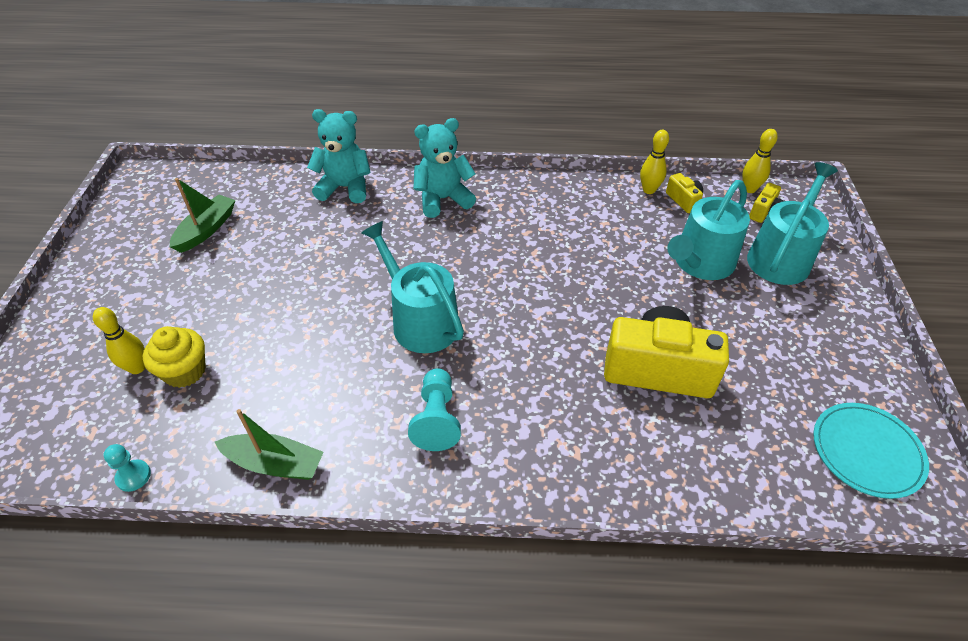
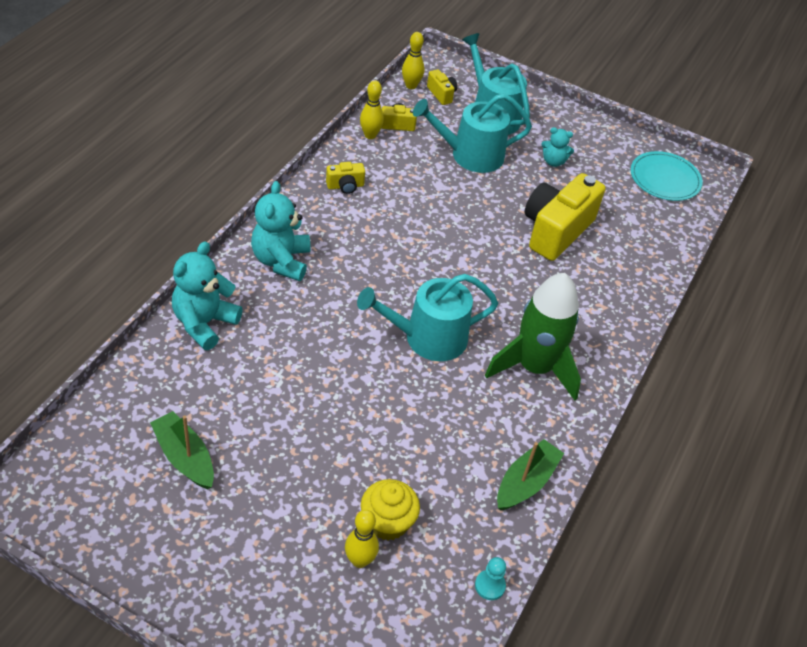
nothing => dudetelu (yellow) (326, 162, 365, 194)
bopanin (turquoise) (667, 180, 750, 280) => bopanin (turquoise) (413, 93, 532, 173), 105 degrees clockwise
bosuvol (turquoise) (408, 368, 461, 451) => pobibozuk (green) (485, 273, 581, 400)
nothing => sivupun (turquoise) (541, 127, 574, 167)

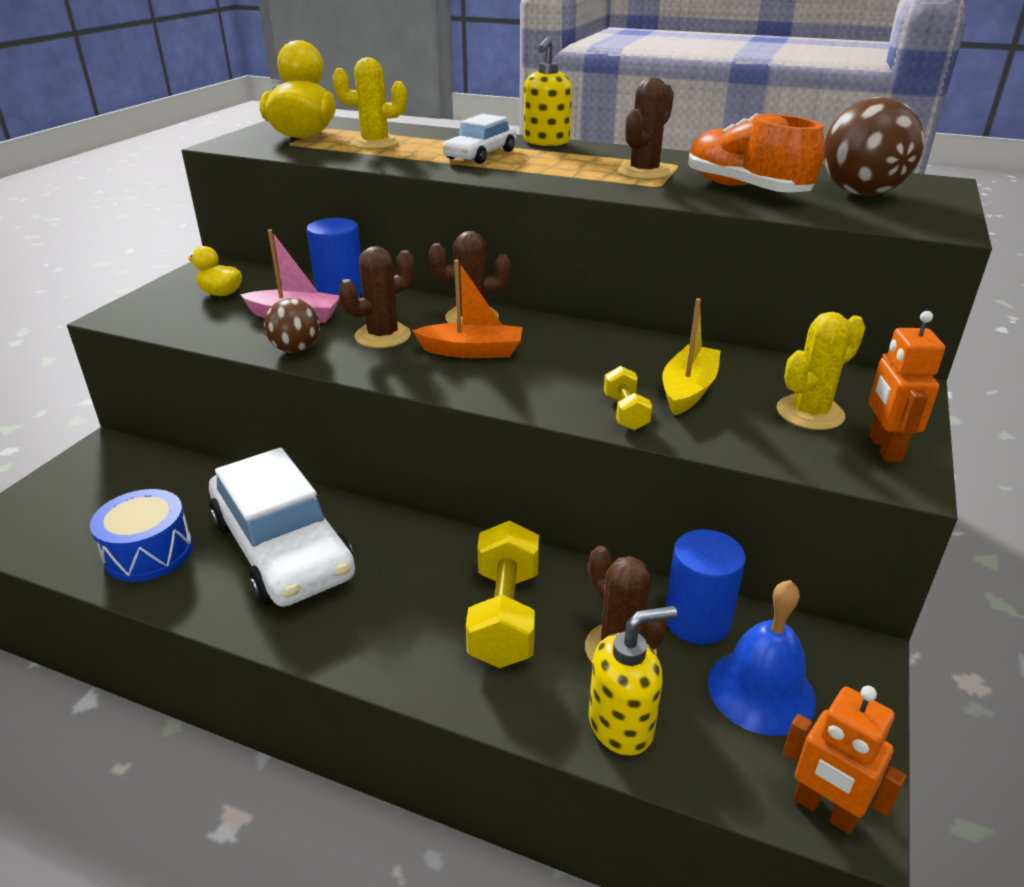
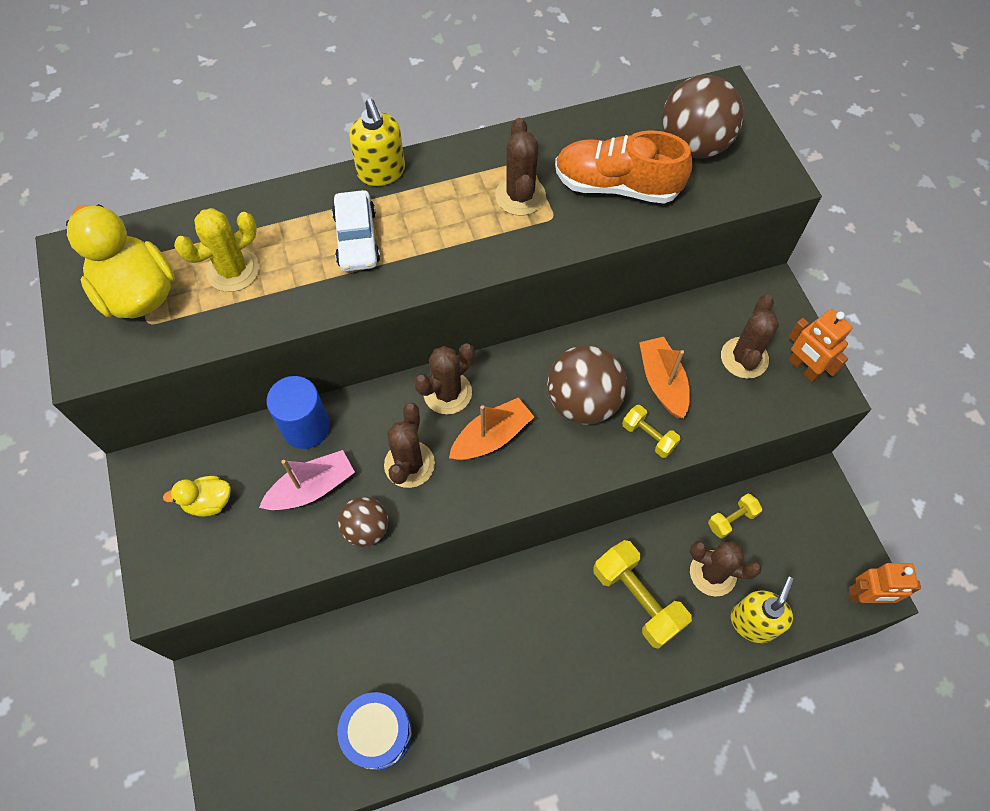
nothing => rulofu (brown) (547, 345, 627, 425)
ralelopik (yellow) (662, 298, 721, 416) => ralelopik (orange) (639, 337, 690, 419)
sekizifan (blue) (665, 529, 746, 645) => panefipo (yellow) (708, 493, 762, 539)
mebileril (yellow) (777, 312, 866, 430) => mebileril (brown) (721, 295, 779, 379)
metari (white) (209, 447, 355, 607) => nothing
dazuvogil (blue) (708, 580, 816, 736) => nothing

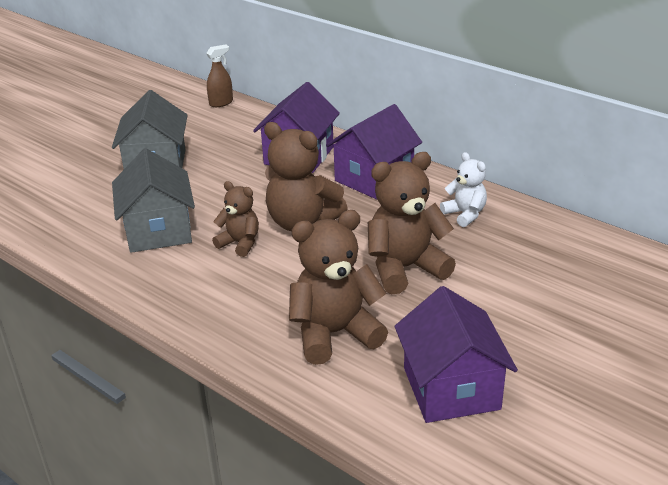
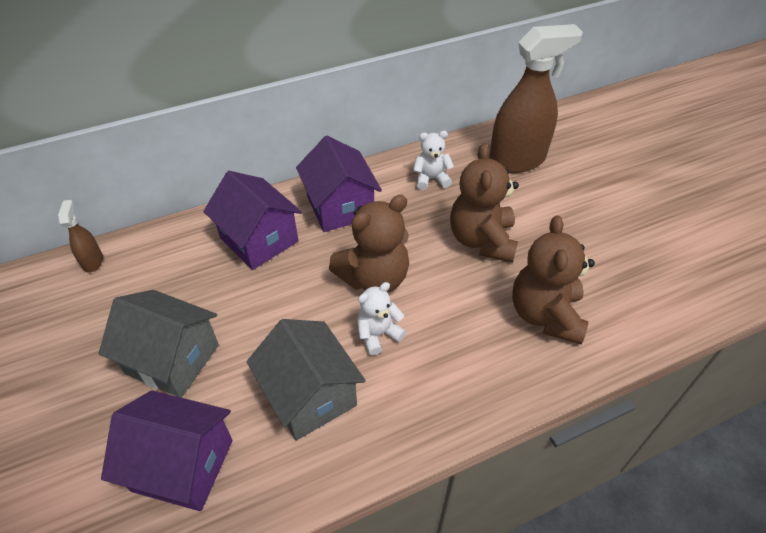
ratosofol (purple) (395, 286, 518, 423) => ratosofol (purple) (101, 390, 233, 511), shifted
ratosofol (grey) (112, 148, 195, 253) => ratosofol (grey) (247, 319, 366, 441), 45 degrees clockwise
sivupun (brown) (212, 181, 259, 257) => sivupun (white) (357, 282, 406, 356)
nothing => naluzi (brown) (489, 24, 583, 173)

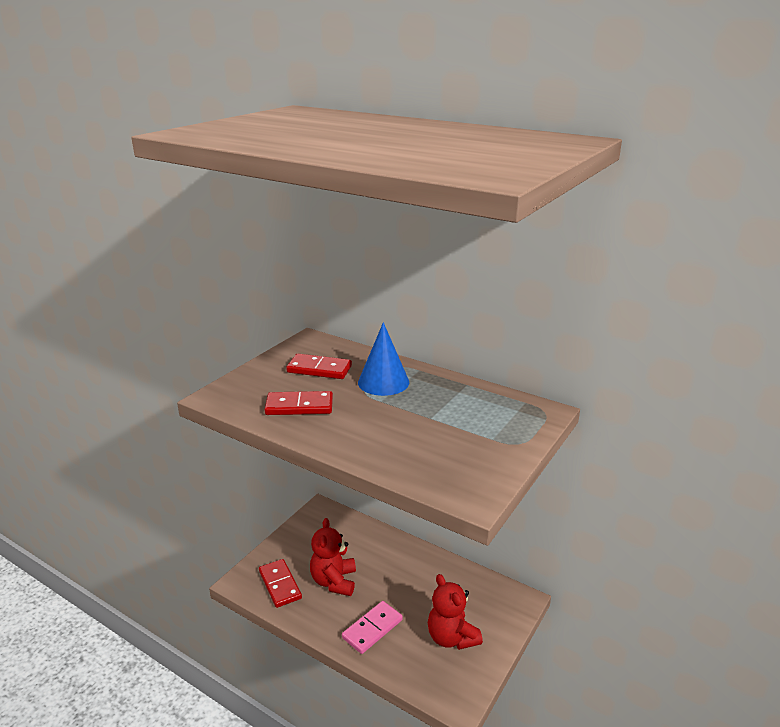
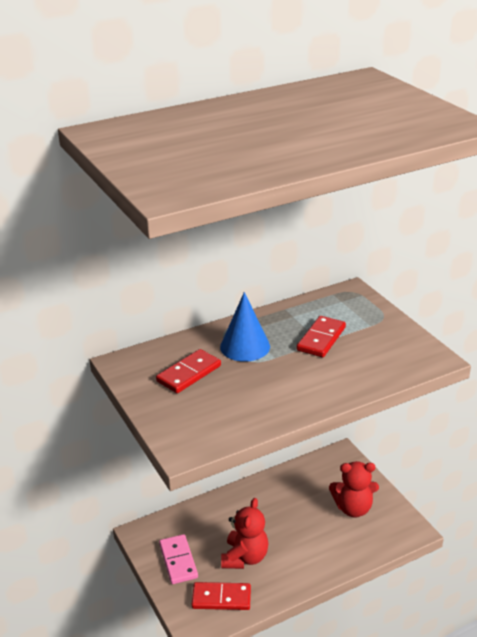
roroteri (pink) (342, 601, 403, 654) => roroteri (pink) (159, 534, 198, 584), shifted
sivupun (red) (310, 518, 356, 596) => sivupun (red) (221, 498, 268, 569), 105 degrees counterclockwise
roroteri (red) (264, 391, 333, 415) => roroteri (red) (297, 316, 346, 357), shifted

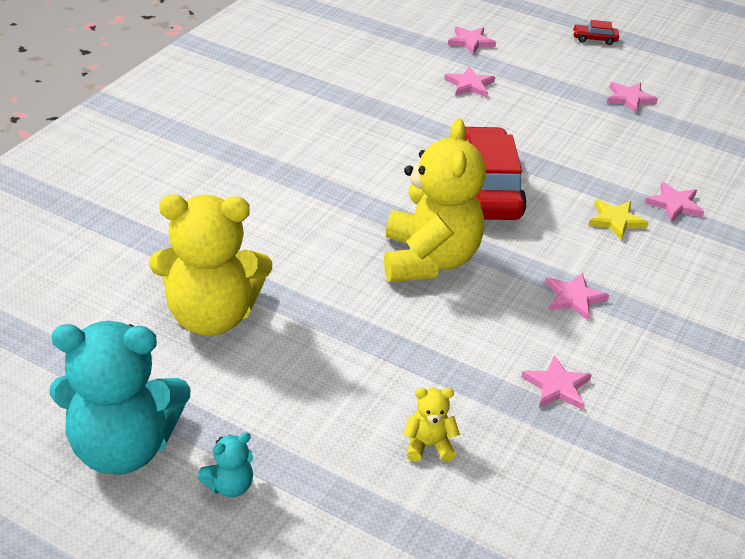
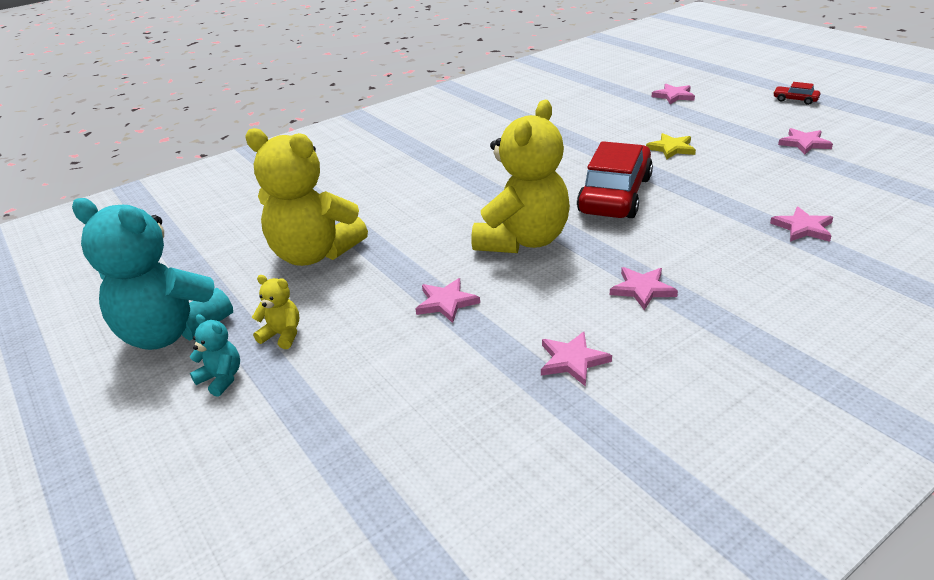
sivupun (turquoise) (198, 432, 253, 497) => sivupun (turquoise) (190, 314, 240, 397), 135 degrees counterclockwise
sivupun (yellow) (404, 388, 460, 462) => sivupun (yellow) (252, 275, 299, 349), shifted
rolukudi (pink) (444, 66, 495, 97) => rolukudi (pink) (415, 278, 480, 323), shifted
rolukudi (yellow) (588, 200, 648, 240) => rolukudi (yellow) (646, 133, 696, 159), shifted

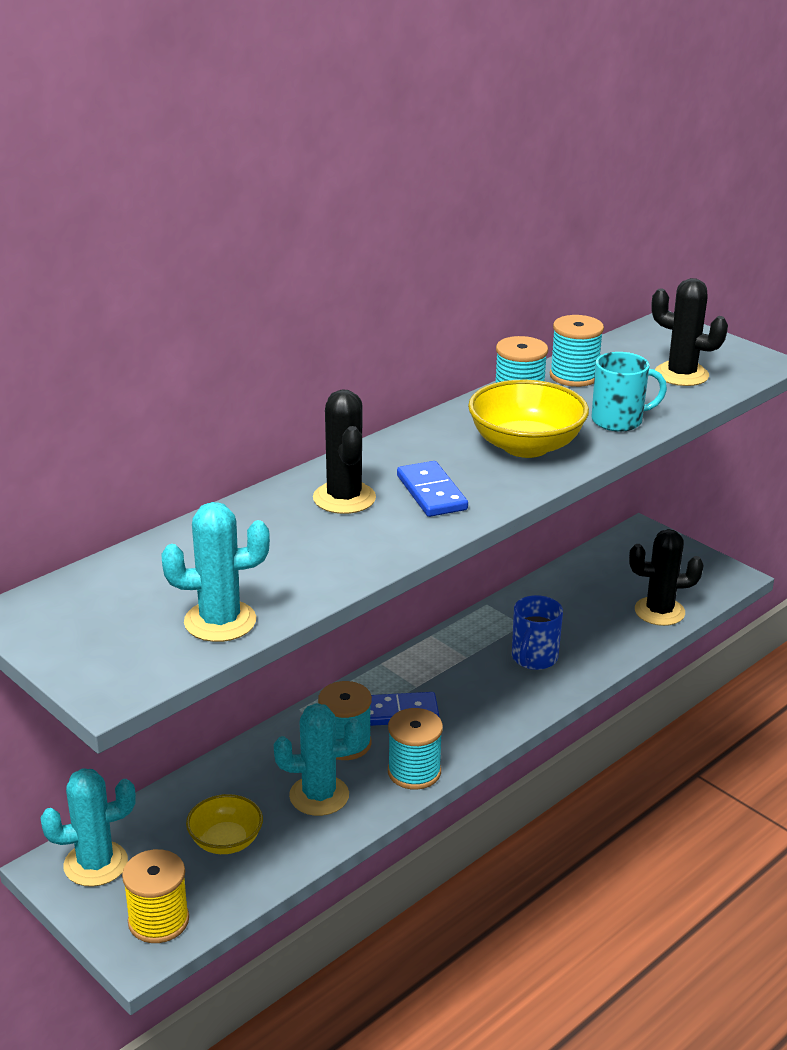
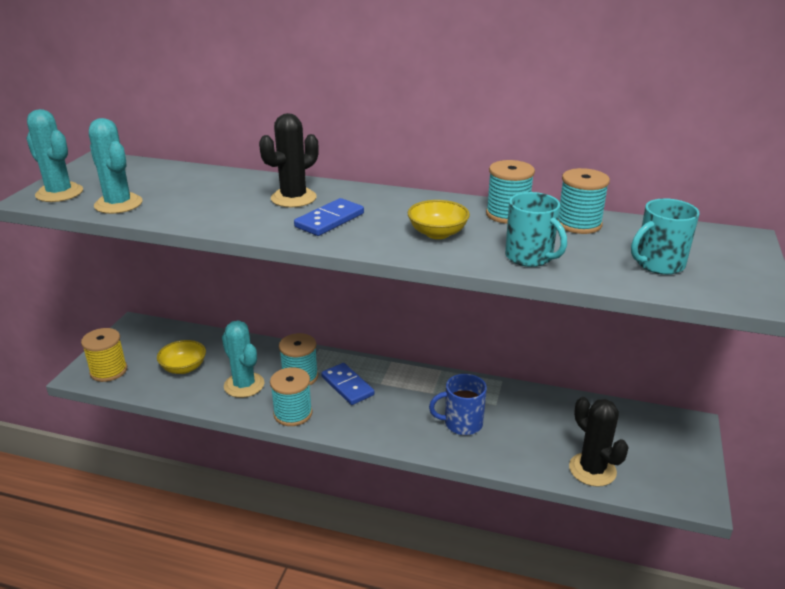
mebileril (turquoise) (40, 768, 136, 887) => mebileril (turquoise) (26, 109, 83, 202), shifted
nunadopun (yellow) (468, 380, 589, 458) => nunadopun (yellow) (408, 200, 470, 239), x0.61
mebileril (black) (651, 278, 728, 386) => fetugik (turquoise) (631, 198, 700, 275)

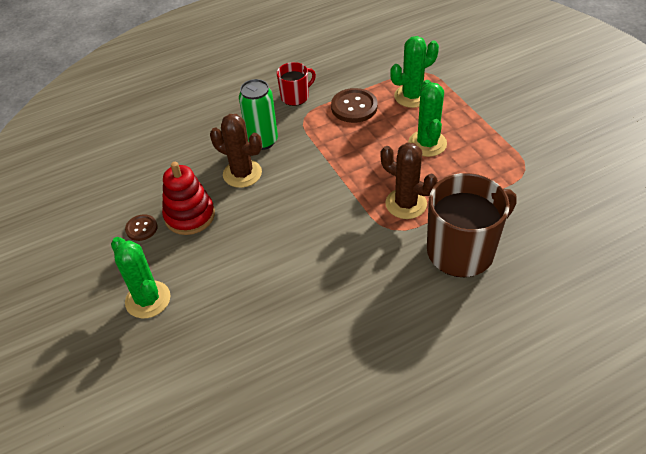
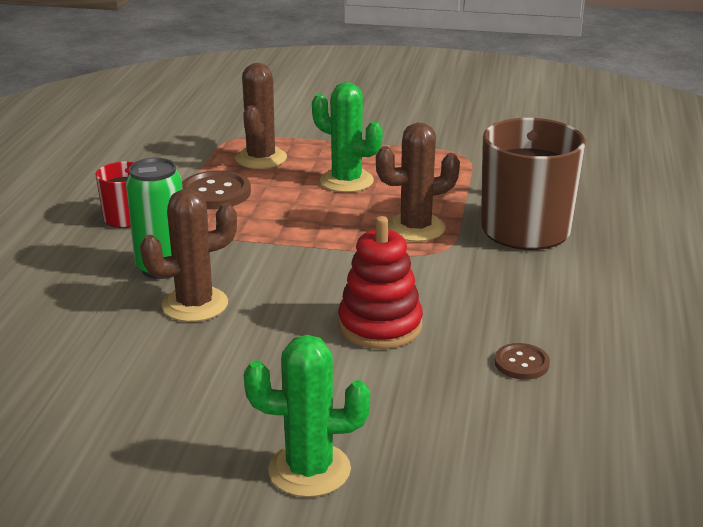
mebileril (green) (390, 36, 439, 108) => mebileril (brown) (235, 63, 287, 169)
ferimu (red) (162, 162, 215, 235) => ferimu (red) (338, 216, 423, 349), shifted
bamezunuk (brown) (125, 214, 158, 241) => bamezunuk (brown) (495, 343, 550, 380), shifted

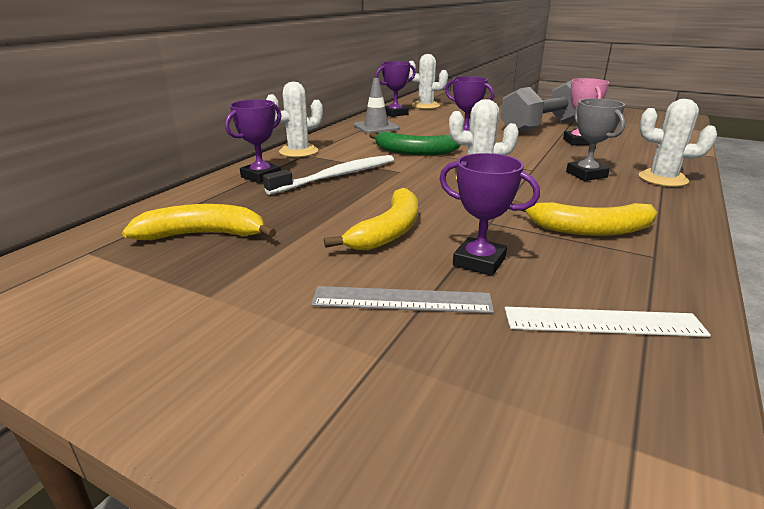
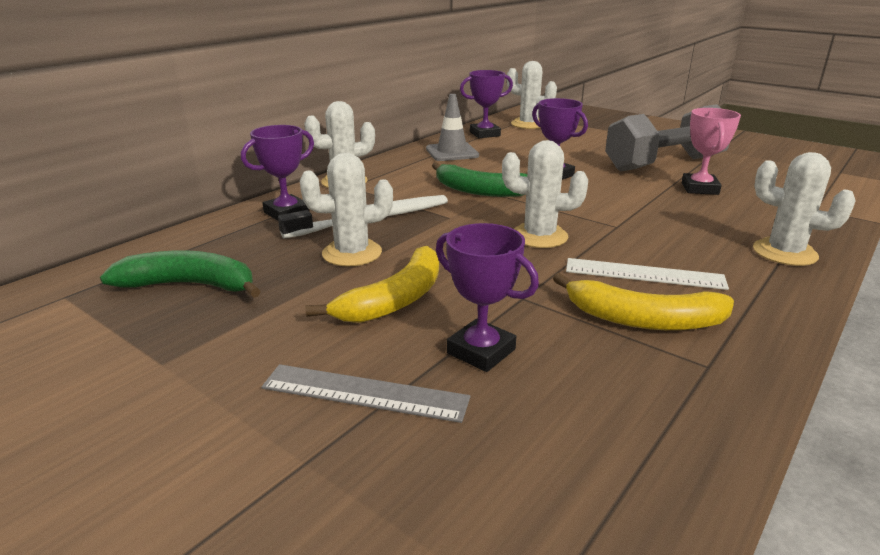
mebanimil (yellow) (122, 204, 276, 240) => mebanimil (green) (100, 250, 261, 298)
nothing => mebileril (white) (300, 153, 393, 267)
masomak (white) (505, 307, 711, 337) => masomak (white) (566, 258, 729, 290), shifted
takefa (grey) (566, 98, 625, 181) => nothing

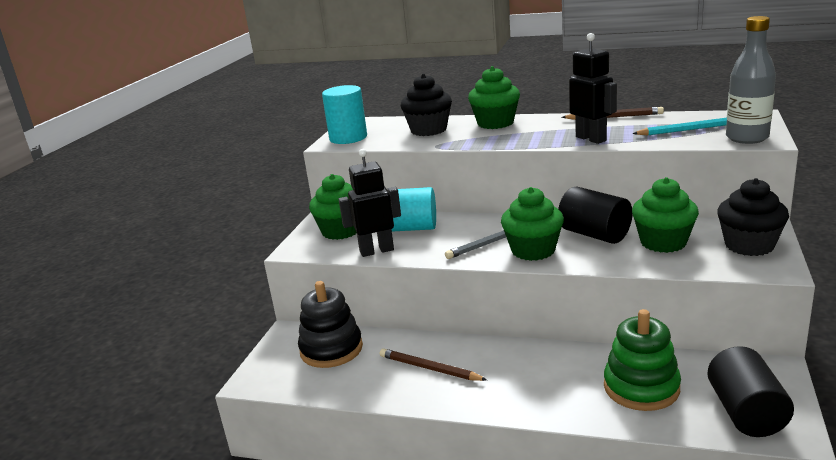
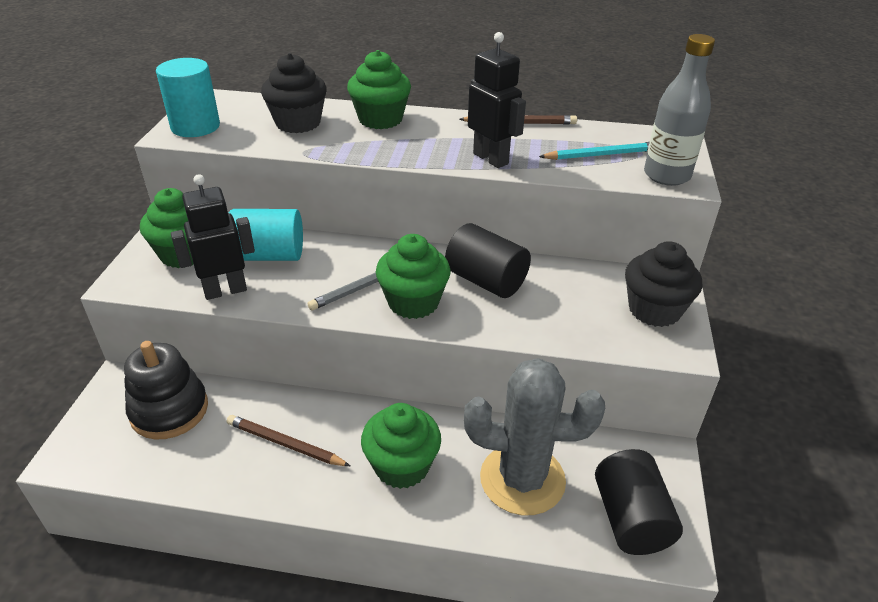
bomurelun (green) (632, 177, 699, 253) => bomurelun (green) (361, 403, 441, 489), shifted
ferimu (green) (604, 309, 681, 411) => mebileril (grey) (464, 358, 605, 515)

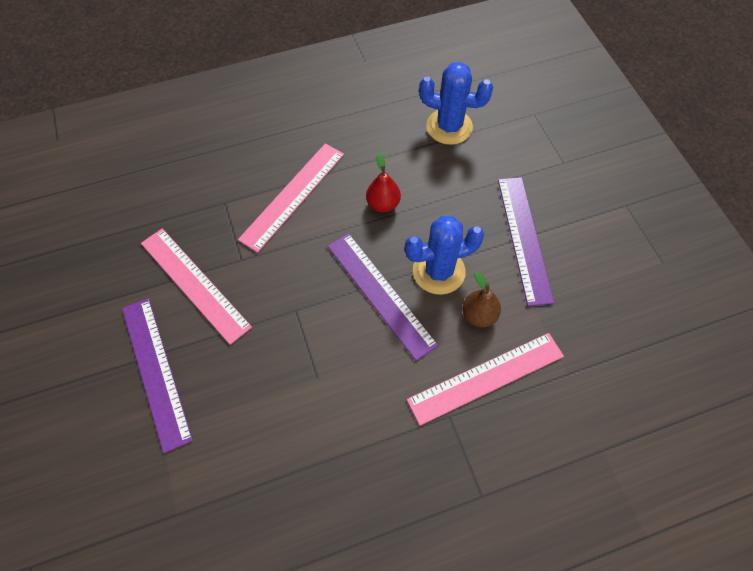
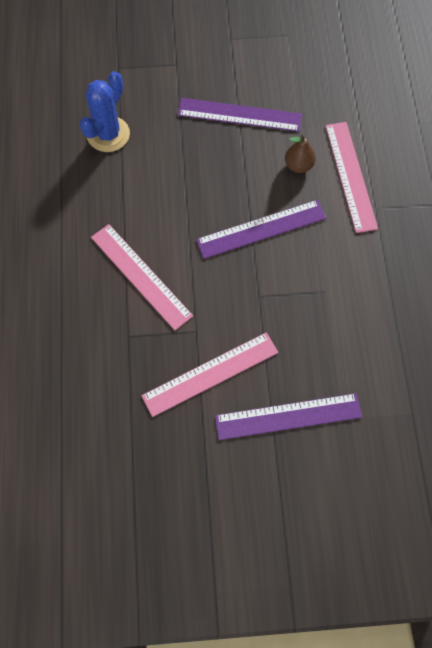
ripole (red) (366, 153, 401, 212) => nothing
mebileril (blue) (405, 216, 484, 295) => nothing

